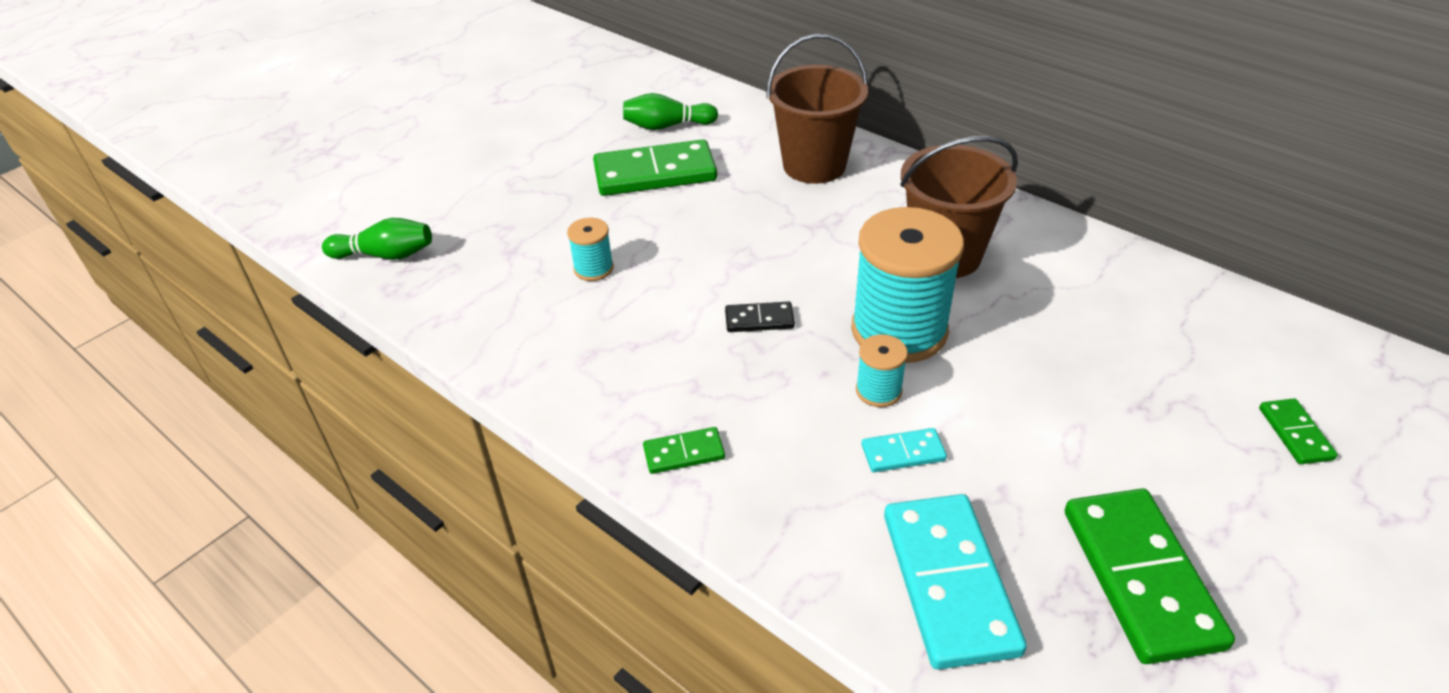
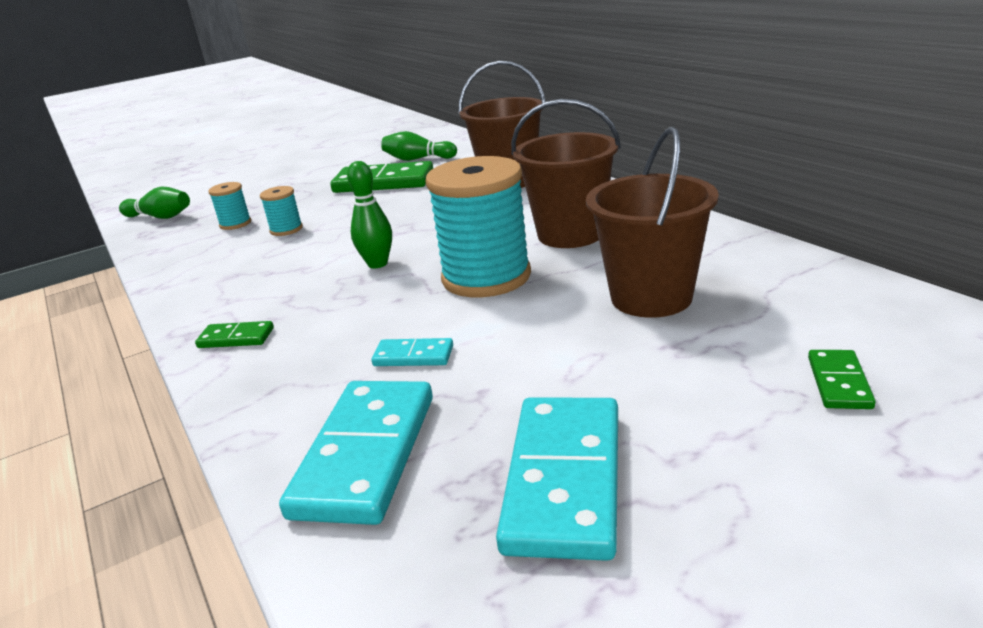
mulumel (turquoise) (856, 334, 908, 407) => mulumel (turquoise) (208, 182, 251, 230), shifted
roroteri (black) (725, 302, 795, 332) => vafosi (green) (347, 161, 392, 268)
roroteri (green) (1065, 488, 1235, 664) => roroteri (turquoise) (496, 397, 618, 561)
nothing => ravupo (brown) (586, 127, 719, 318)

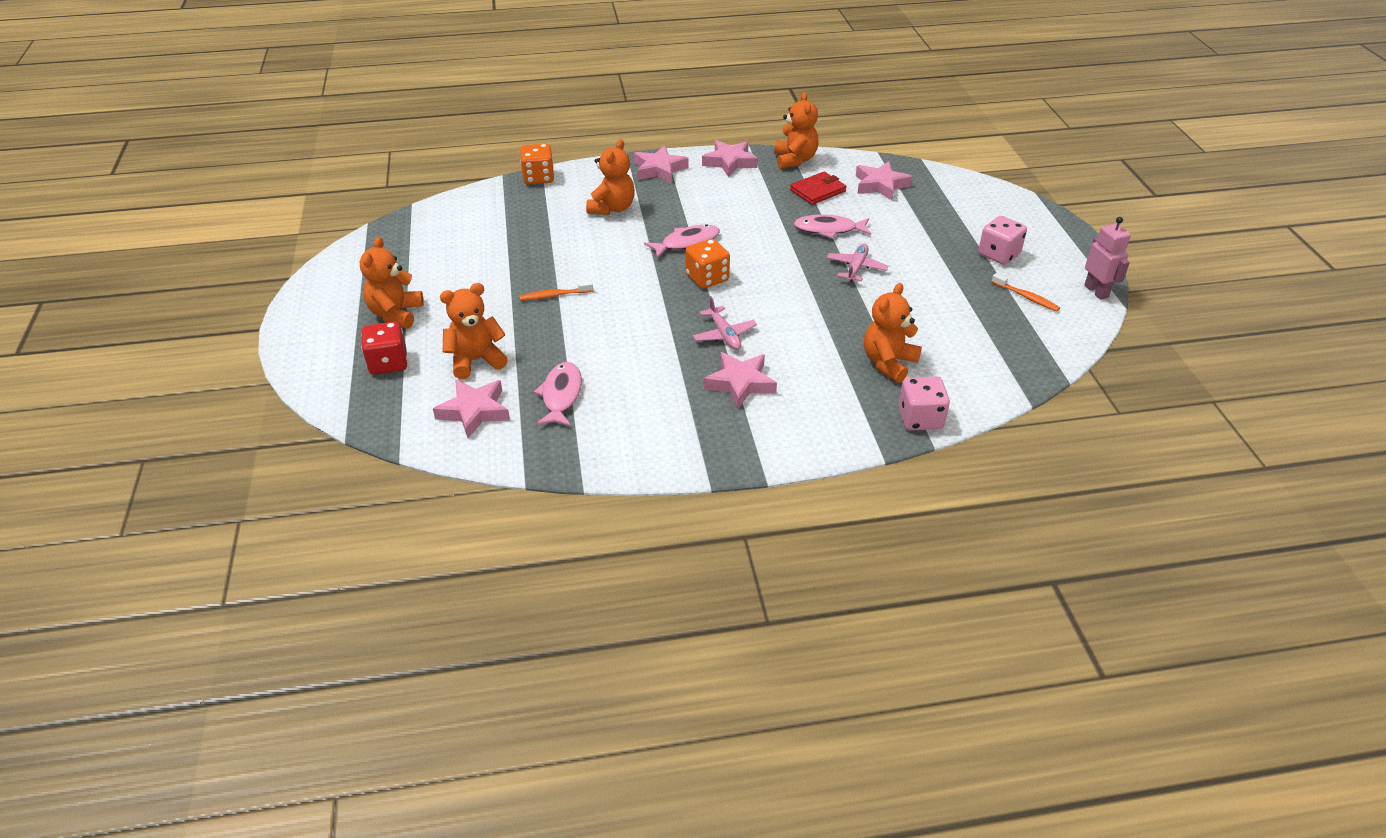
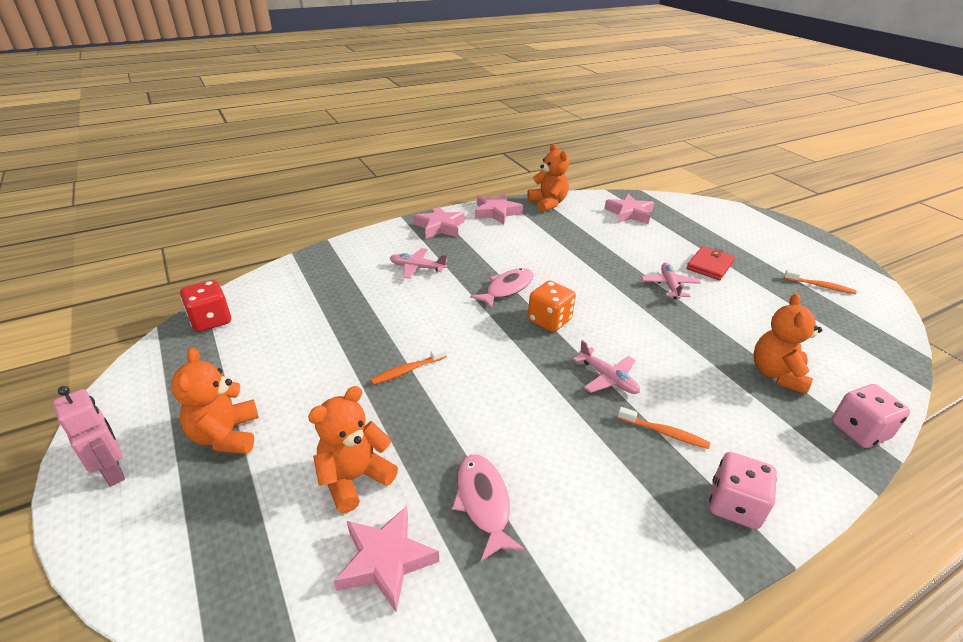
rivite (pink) (1084, 217, 1131, 300) => rivite (pink) (53, 386, 125, 487), shifted
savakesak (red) (361, 321, 408, 375) => savakesak (red) (180, 280, 231, 332), shifted
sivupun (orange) (586, 139, 635, 215) => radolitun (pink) (390, 248, 447, 279)
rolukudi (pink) (703, 352, 777, 409) => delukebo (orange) (618, 407, 710, 449)
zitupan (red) (790, 172, 847, 205) => zitupan (red) (686, 246, 735, 280), shifted
savakesak (pink) (978, 216, 1027, 265) => savakesak (pink) (709, 452, 777, 529), shifted
savakesak (orange) (520, 143, 554, 185) => nothing
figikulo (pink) (794, 214, 871, 239) => nothing

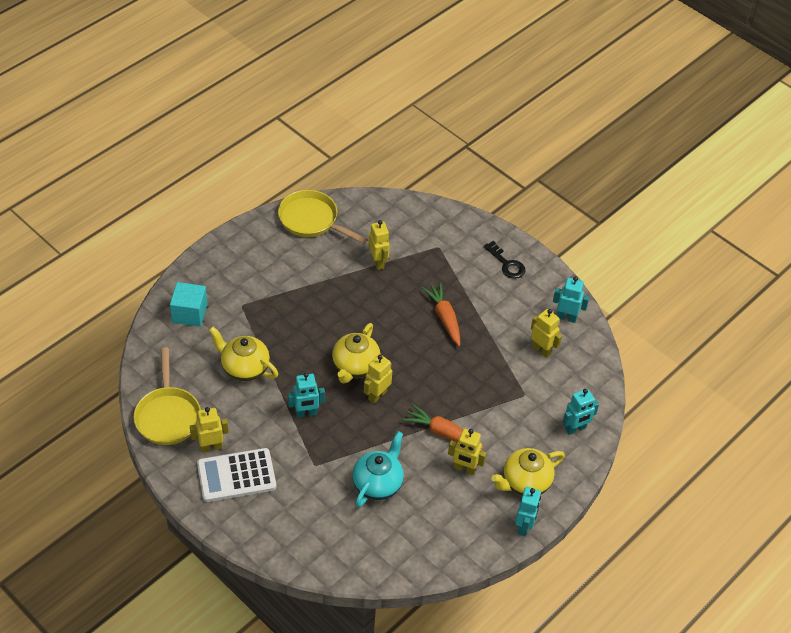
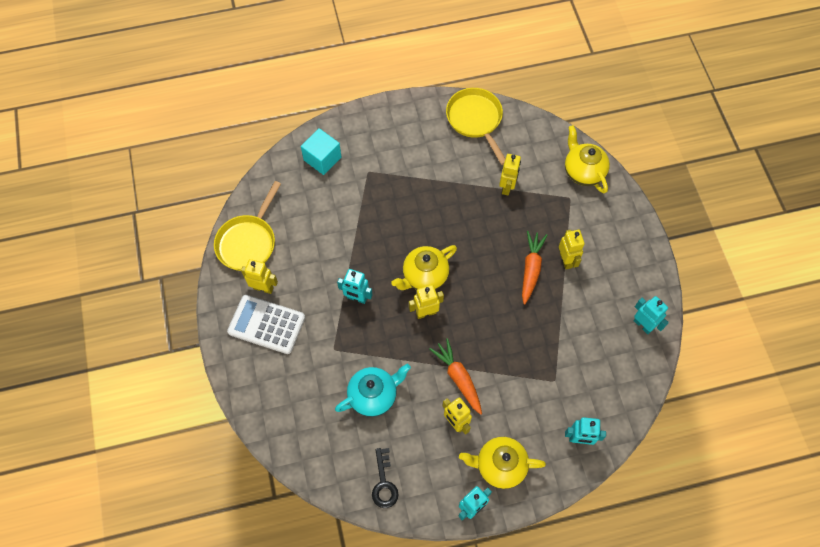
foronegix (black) (484, 241, 525, 279) => foronegix (black) (372, 448, 399, 508), shifted
rivite (yellow) (531, 309, 562, 358) => rivite (yellow) (559, 230, 585, 269), shifted
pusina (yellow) (209, 326, 278, 381) => pusina (yellow) (565, 125, 610, 193), shifted

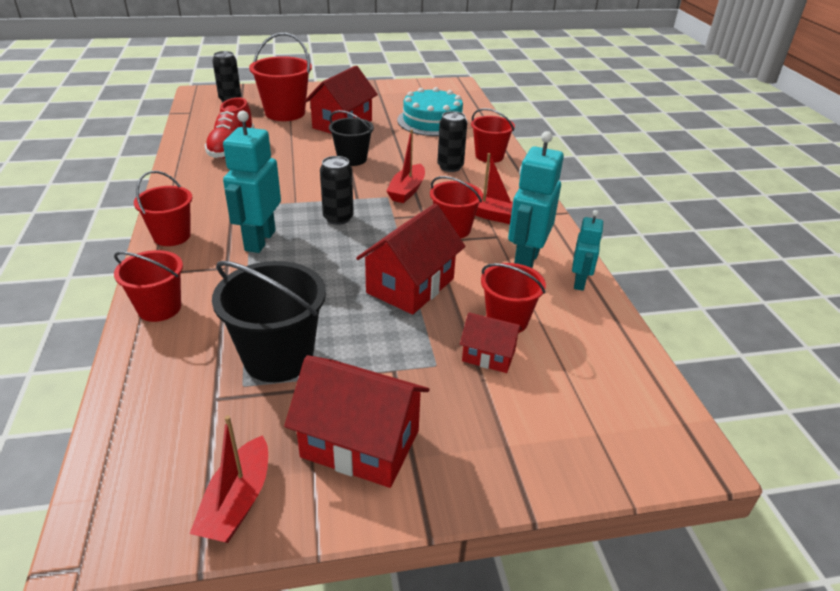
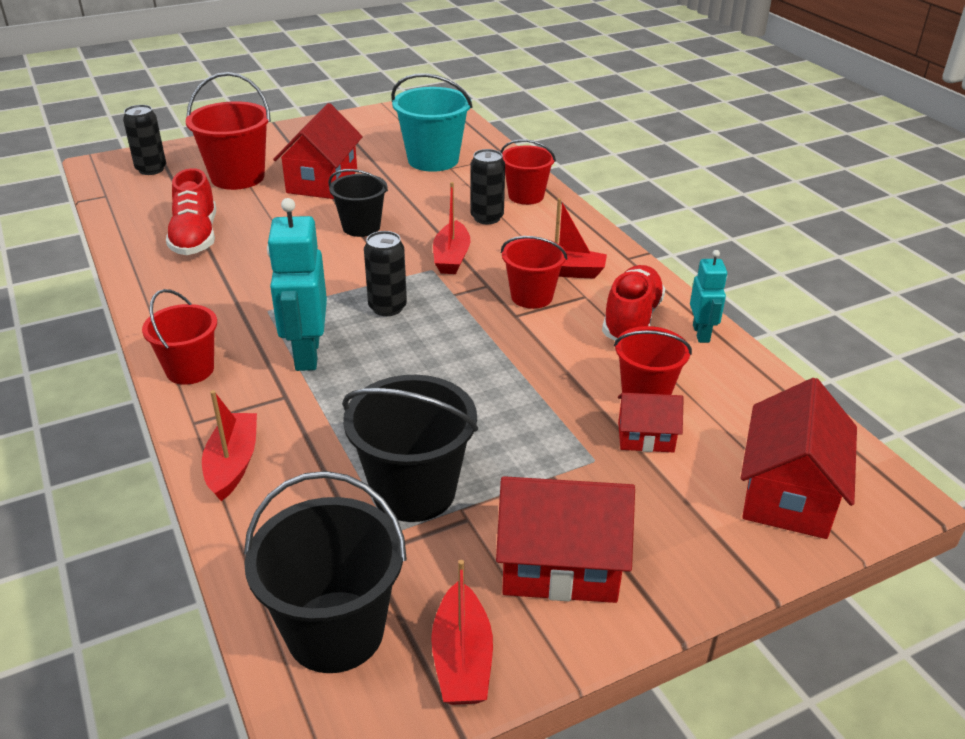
ravupo (red) (114, 250, 183, 322) => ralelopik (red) (202, 390, 257, 501)
nothing => ravupo (black) (244, 471, 407, 673)
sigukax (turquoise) (397, 87, 468, 136) => ravupo (turquoise) (391, 73, 473, 172)
rivite (turquoise) (508, 131, 564, 268) => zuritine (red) (602, 265, 665, 341)
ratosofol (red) (356, 204, 465, 315) => ratosofol (red) (741, 378, 857, 539), shifted

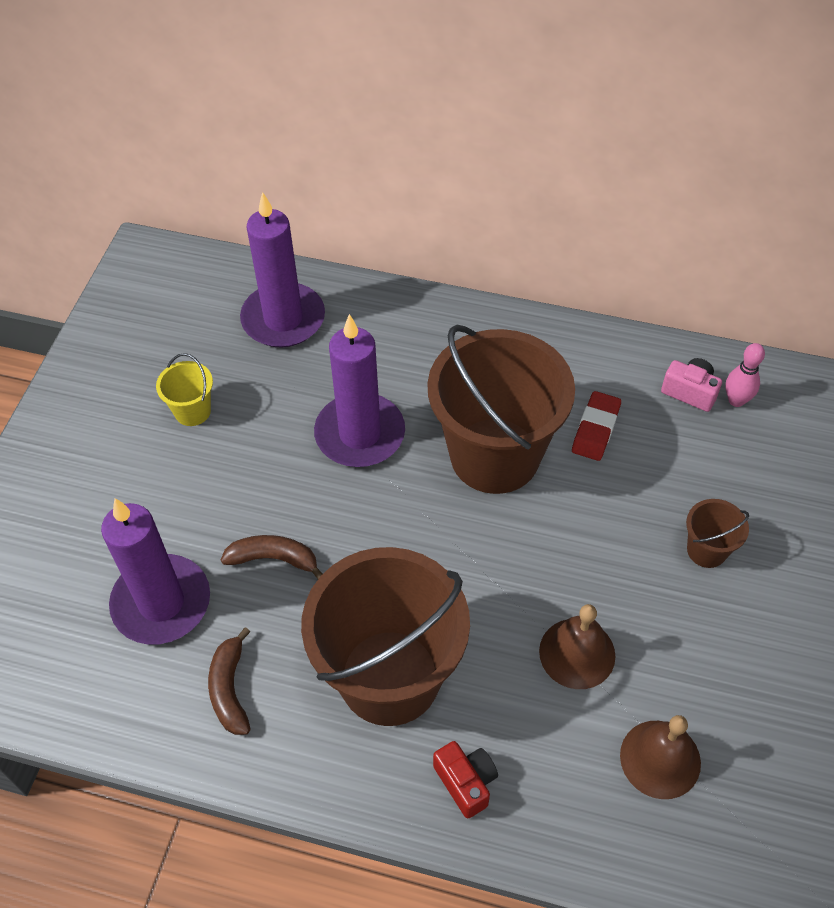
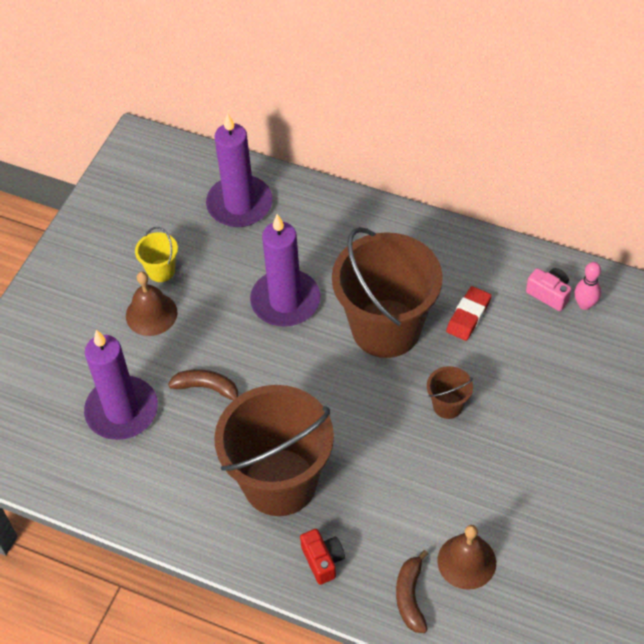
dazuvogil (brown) (539, 604, 615, 689) => dazuvogil (brown) (126, 272, 177, 336), shifted
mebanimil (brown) (208, 627, 251, 735) => mebanimil (brown) (396, 550, 428, 633), shifted
ravupo (brown) (686, 499, 749, 568) => ravupo (brown) (427, 366, 473, 419), shifted

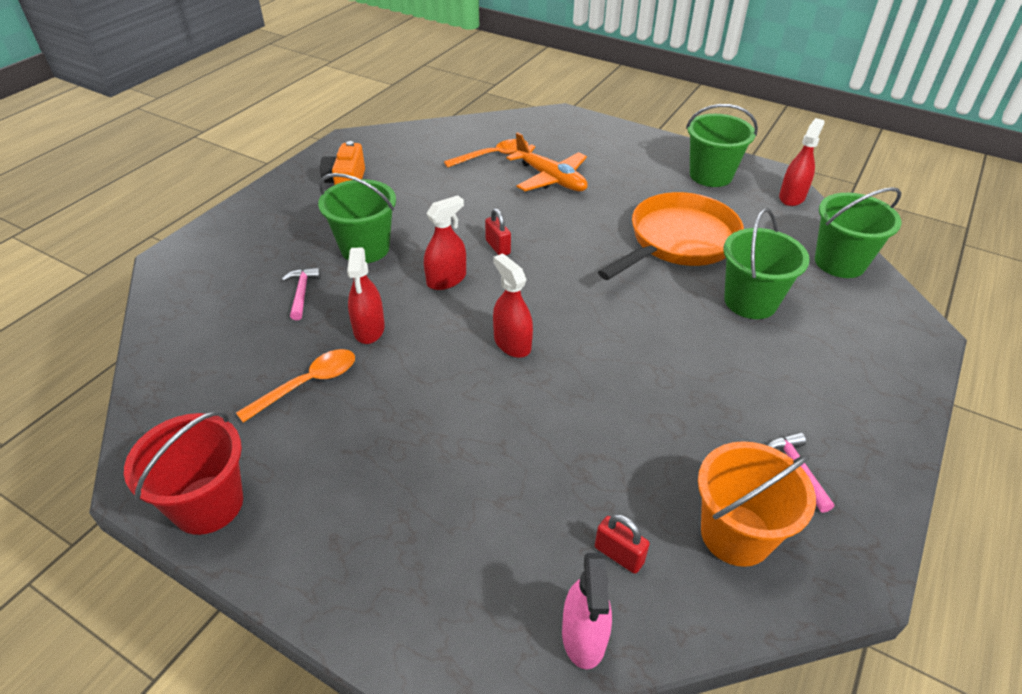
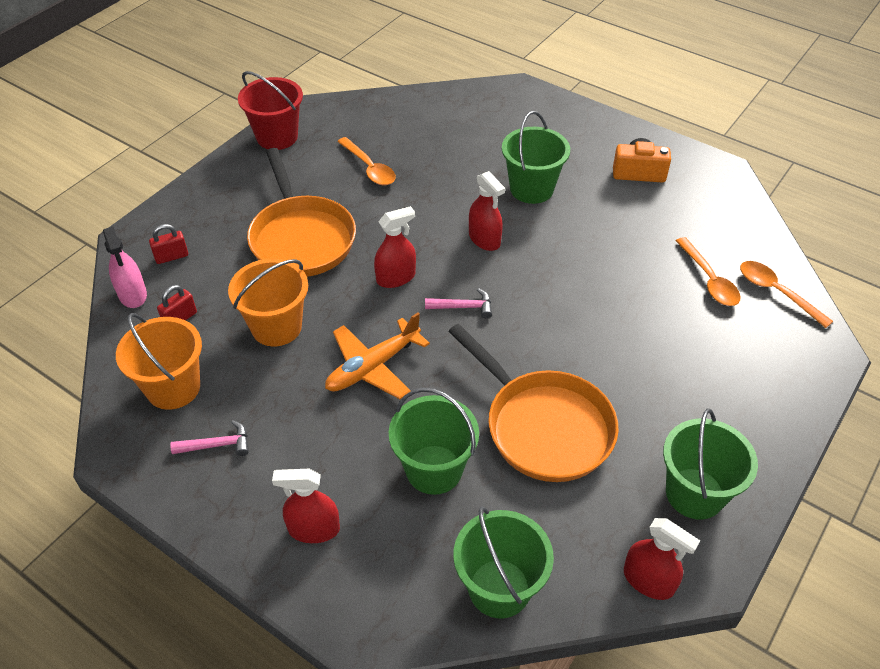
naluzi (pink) (562, 553, 612, 669) => naluzi (pink) (103, 227, 147, 308), 120 degrees counterclockwise
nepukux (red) (485, 208, 511, 255) => nepukux (red) (149, 224, 188, 264), shifted
nothing => ravupo (orange) (228, 258, 308, 346)
nothing => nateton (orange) (247, 148, 356, 277)
naluzi (red) (347, 248, 385, 344) => naluzi (red) (272, 469, 340, 543), shifted
radolitun (orange) (506, 132, 588, 191) => radolitun (orange) (325, 313, 430, 399), shifted
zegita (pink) (282, 268, 321, 320) => zegita (pink) (425, 288, 492, 318), shifted
nothing => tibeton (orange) (740, 261, 833, 328)

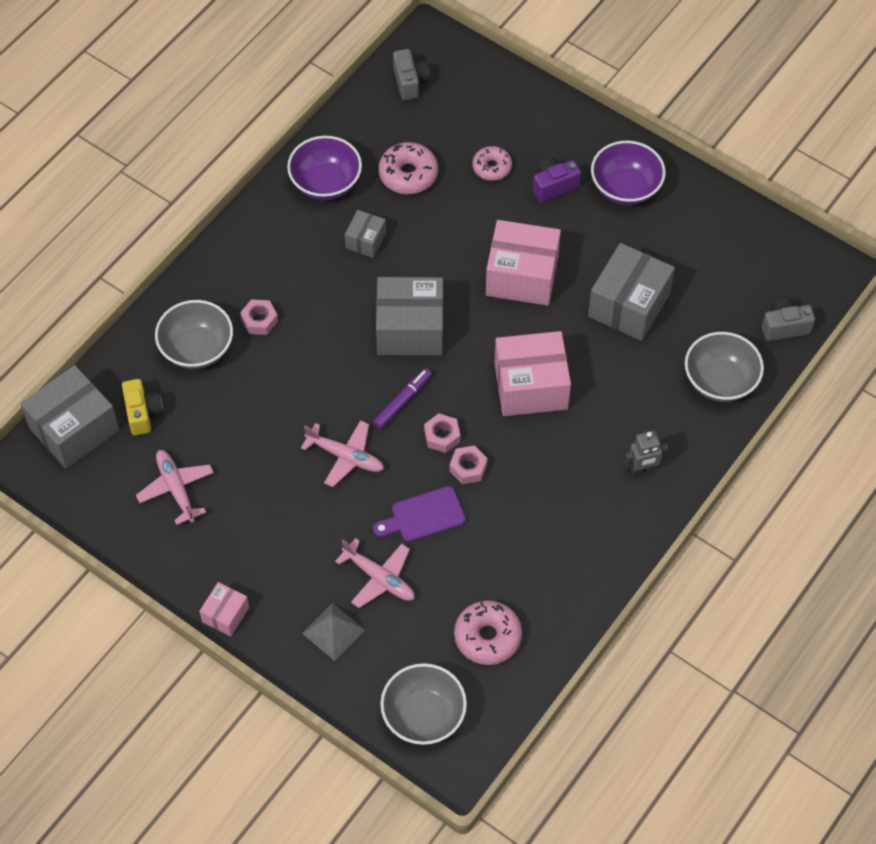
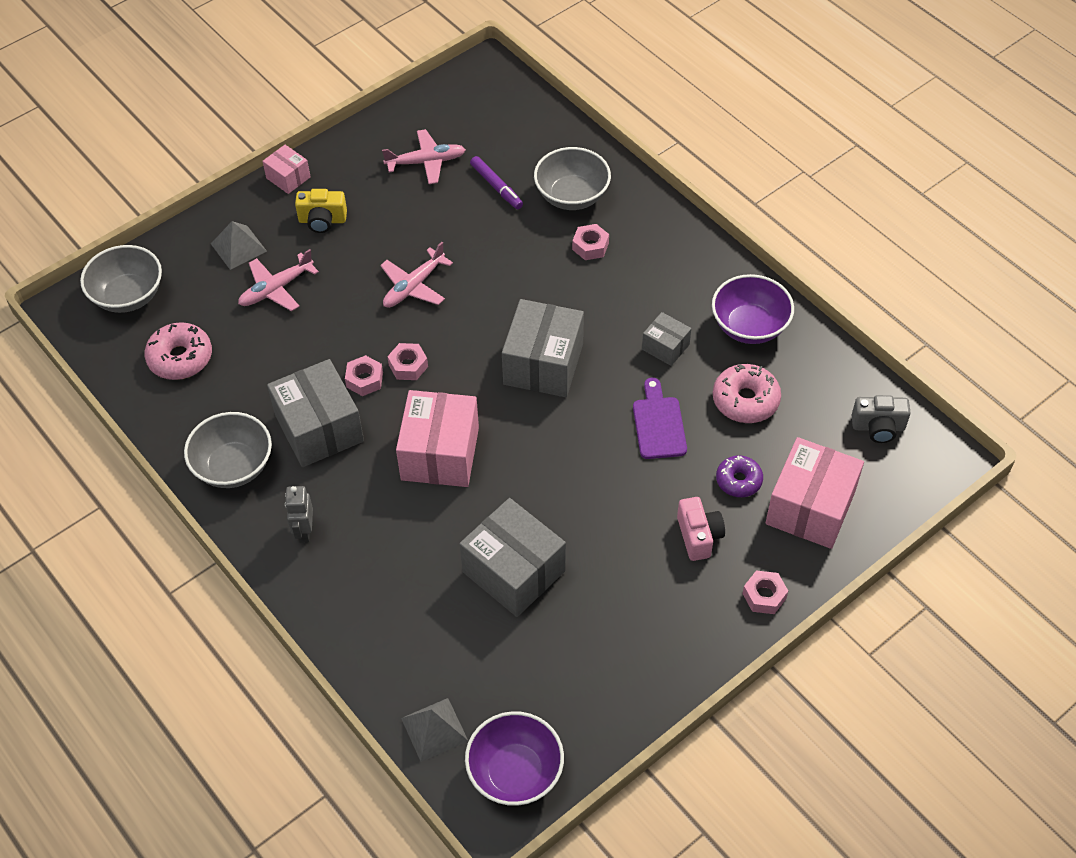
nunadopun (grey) (685, 332, 764, 402) => nunadopun (grey) (184, 412, 272, 488), shifted
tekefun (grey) (21, 365, 119, 469) => tekefun (grey) (267, 359, 364, 467), shifted
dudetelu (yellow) (122, 379, 163, 436) => dudetelu (yellow) (295, 189, 347, 233), shifted
dudetelu (grey) (762, 297, 815, 341) => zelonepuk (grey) (401, 698, 468, 762)
nunadopun (purple) (591, 141, 666, 205) => nunadopun (purple) (465, 711, 564, 806), shifted
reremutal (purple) (373, 368, 432, 429) => reremutal (purple) (470, 156, 523, 209), shifted
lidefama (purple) (373, 486, 466, 542) => lidefama (purple) (633, 378, 687, 459), shifted
dudetelu (purple) (533, 157, 581, 202) => dudetelu (pink) (677, 497, 725, 561)
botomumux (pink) (473, 146, 512, 181) => botomumux (purple) (716, 455, 763, 497)
nothing => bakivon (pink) (742, 570, 788, 614)
tekefun (pink) (486, 220, 561, 306) => tekefun (pink) (766, 437, 864, 549), shifted

